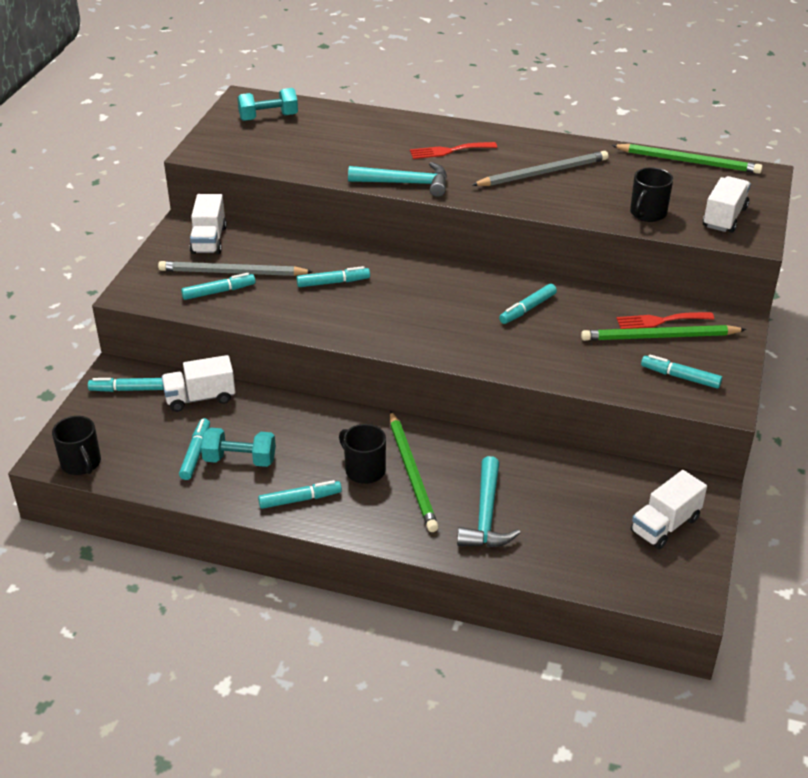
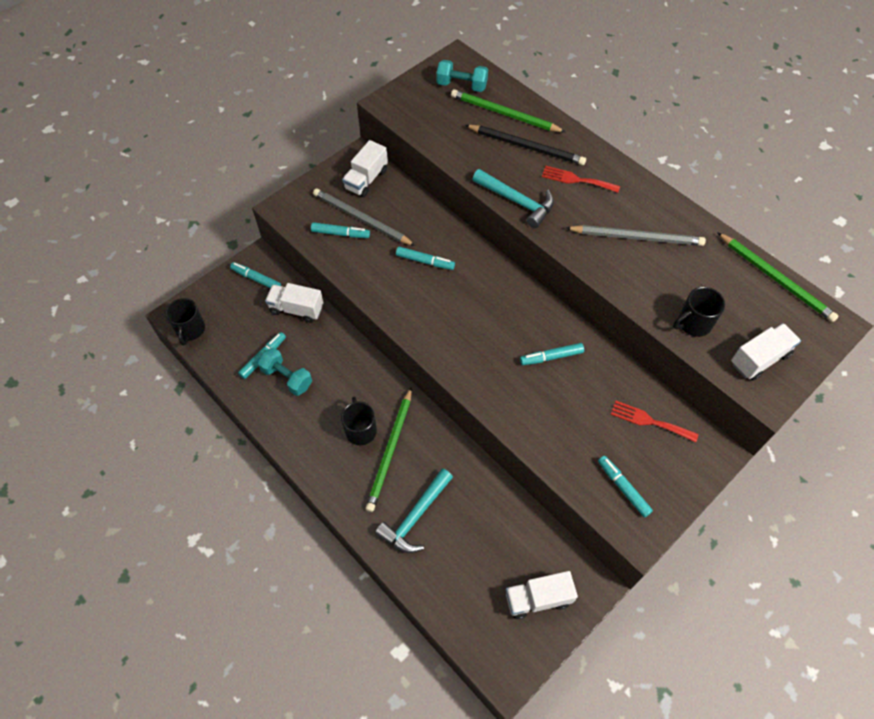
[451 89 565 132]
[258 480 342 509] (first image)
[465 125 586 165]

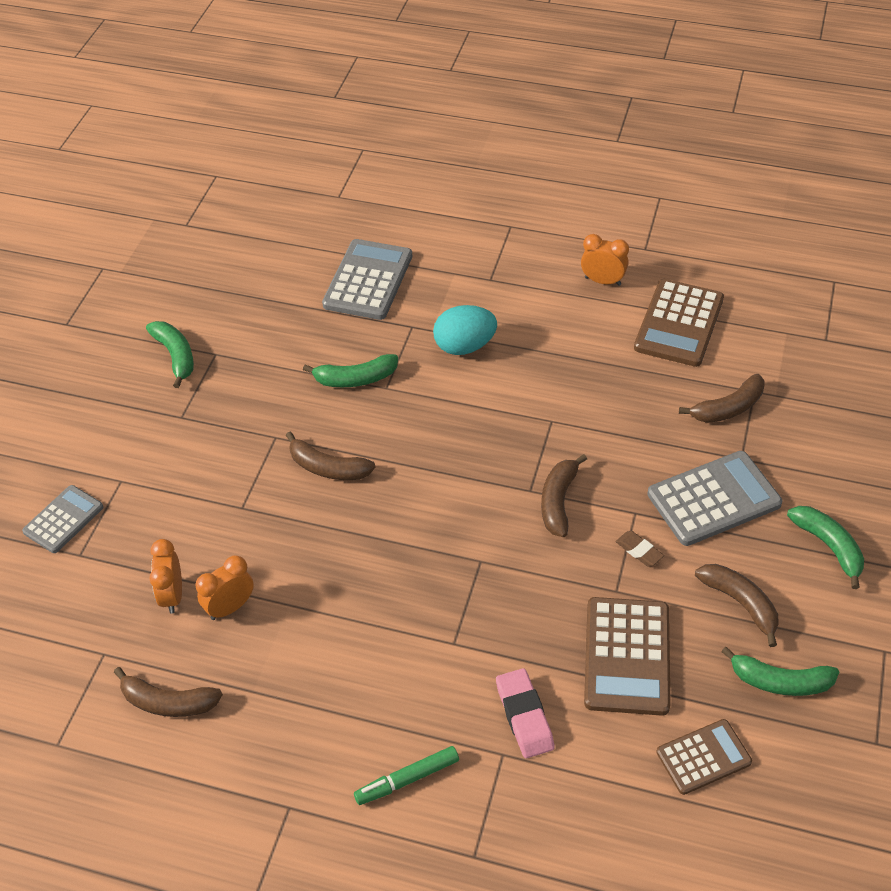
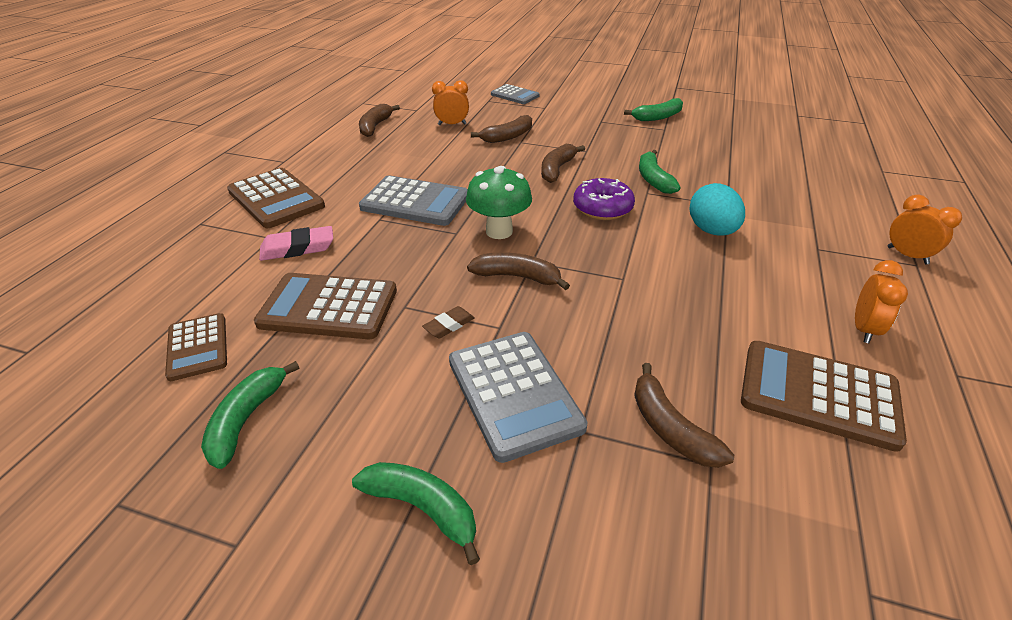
[359 175 468 226]
[352 462 480 565]
[888 195 962 265]
[471 115 532 143]
[227 168 325 228]
[466 166 532 239]
[573 178 635 220]

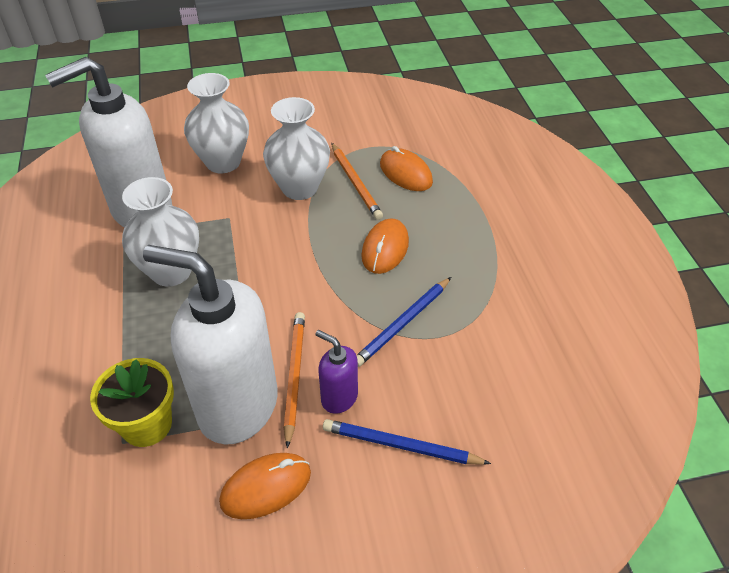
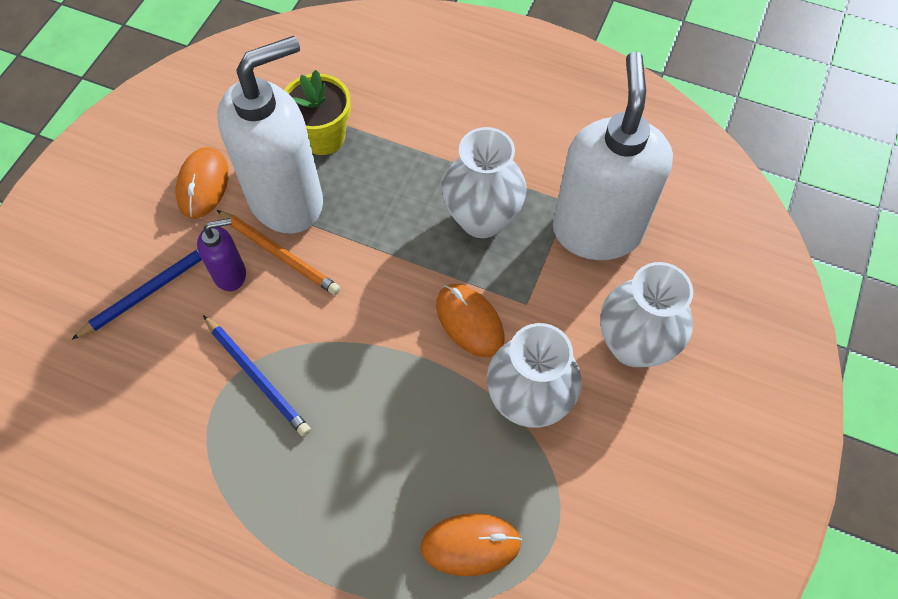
[331 143 383 220] (first image)
[436 284 504 357]
[203 315 311 437]

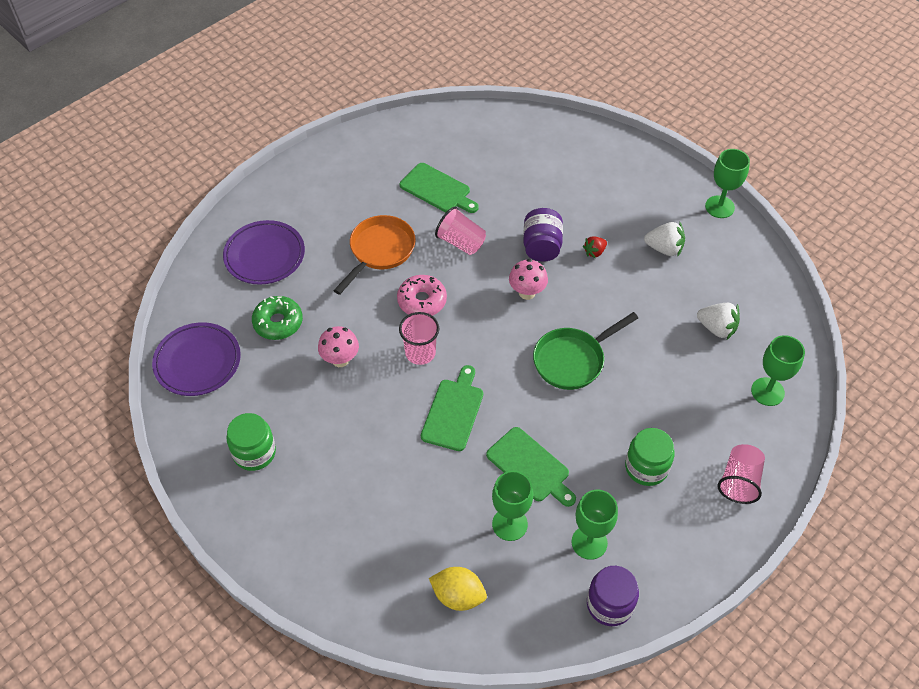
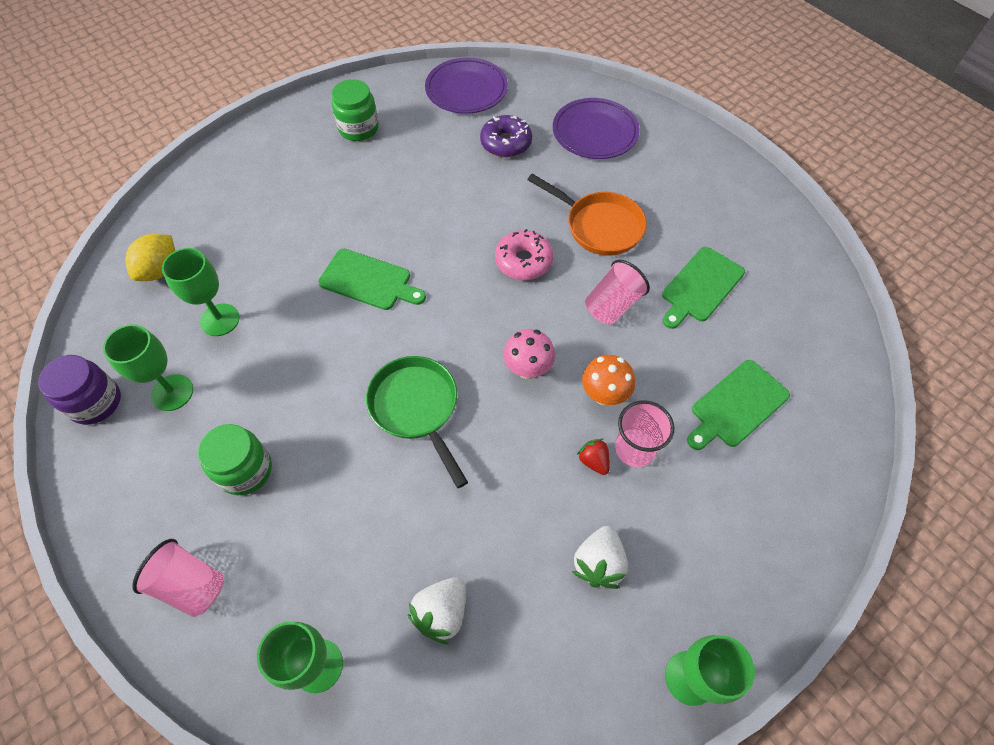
[582 355 635 405]
[480 115 532 158]
[615 400 674 467]
[318 326 359 367] (first image)
[687 360 790 450]

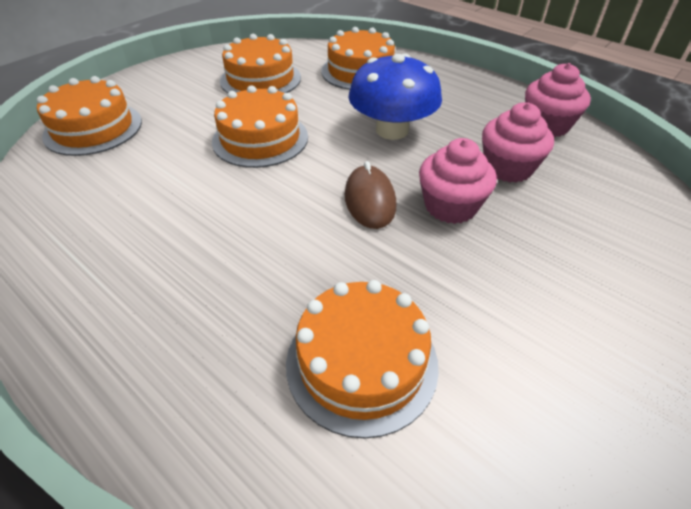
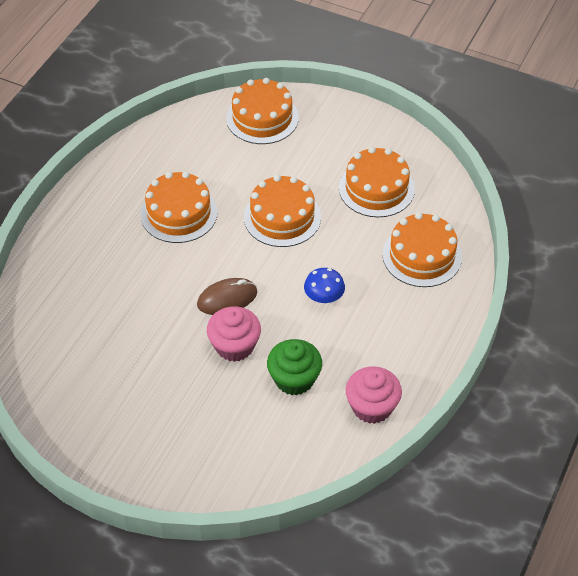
[304 268 345 303]
[267 339 322 396]
[140 171 218 243]

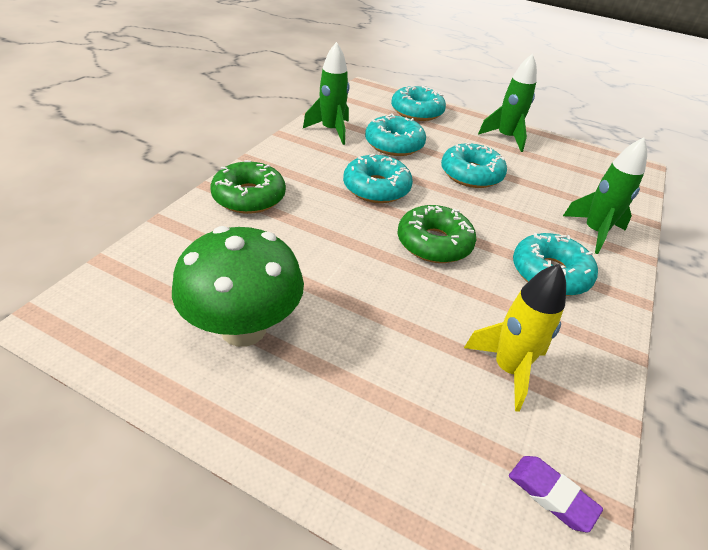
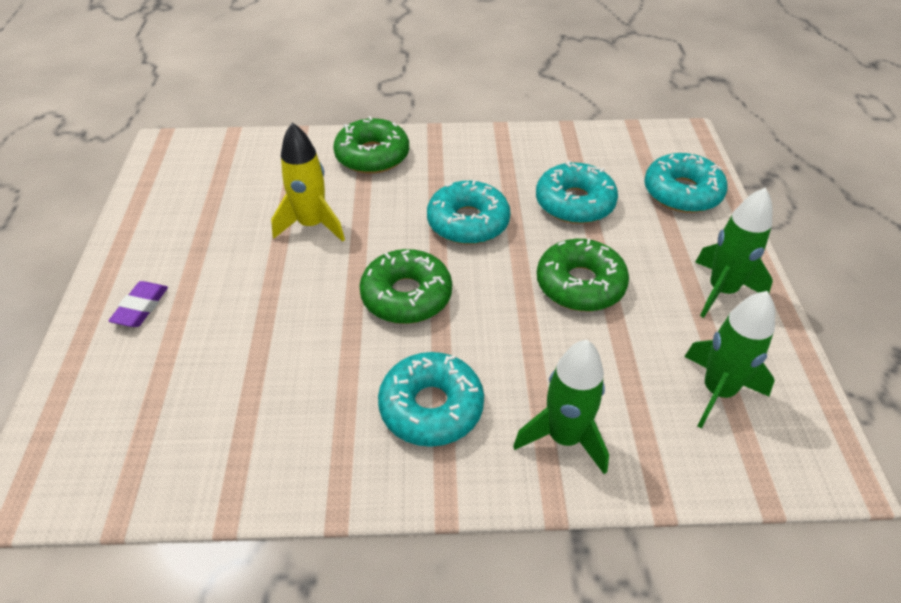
[684 291 775 429]
[537 238 629 311]
[172 226 304 347] (first image)
[271 122 345 242]
[109 281 168 327]

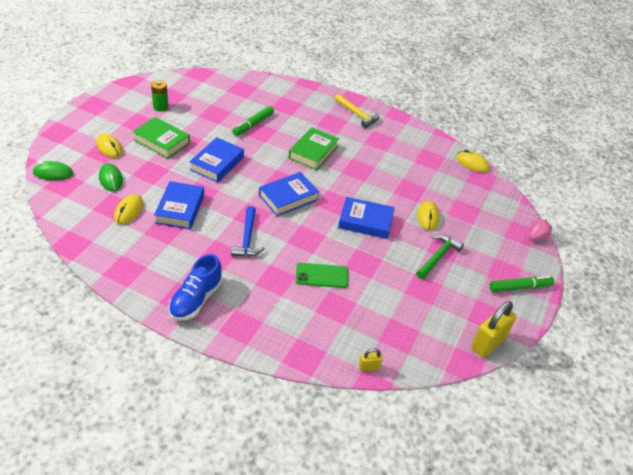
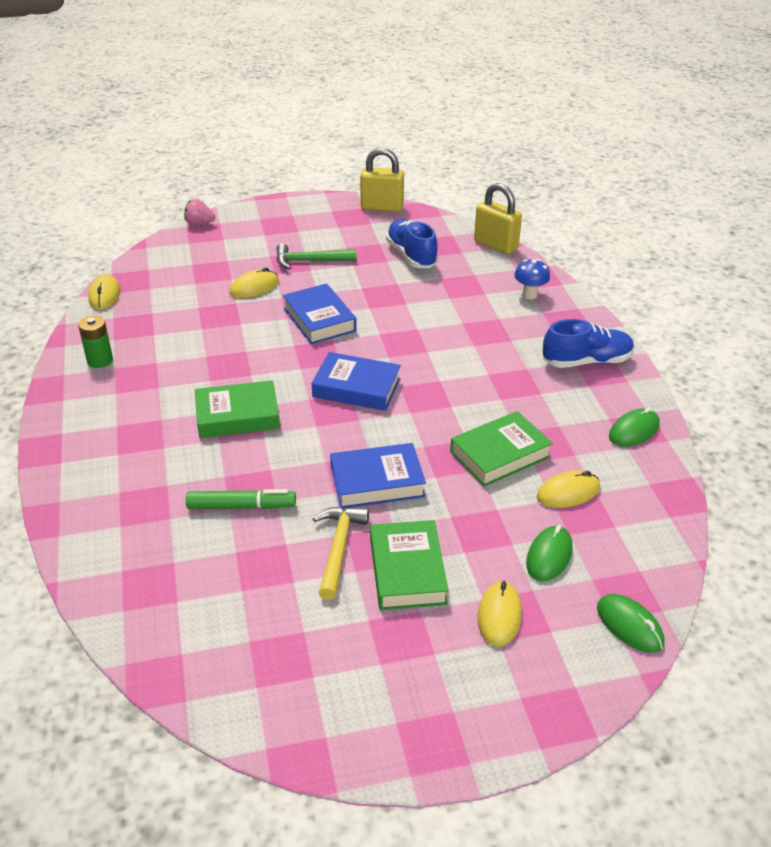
[78 316 113 368]
[313 507 369 600]
[450 411 553 487]
[231 206 265 257] (first image)
[295 263 348 288] (first image)
[490 276 554 292] (first image)
[474 183 522 254]
[386 219 438 268]
[514 259 550 300]
[609 407 660 447]

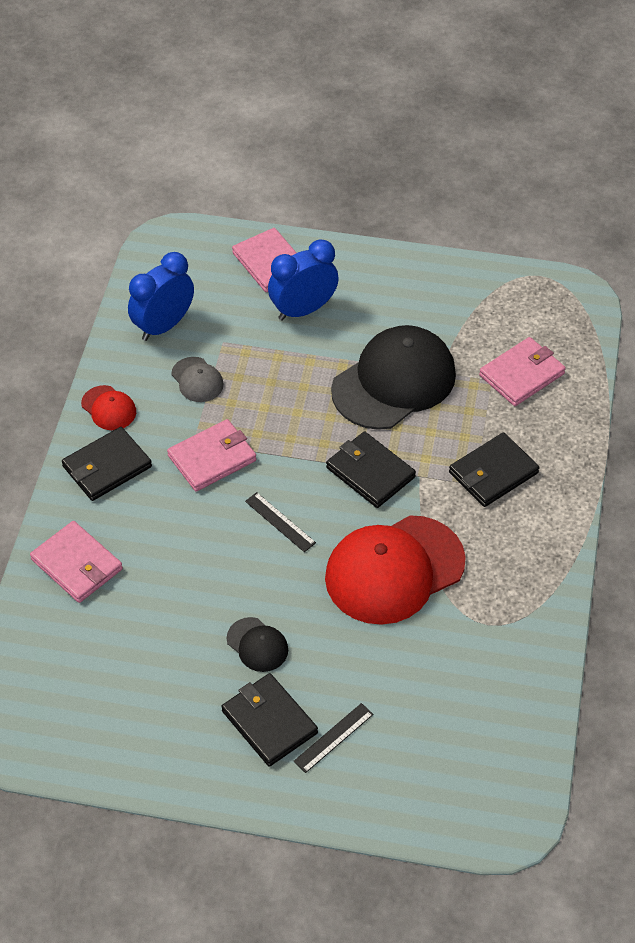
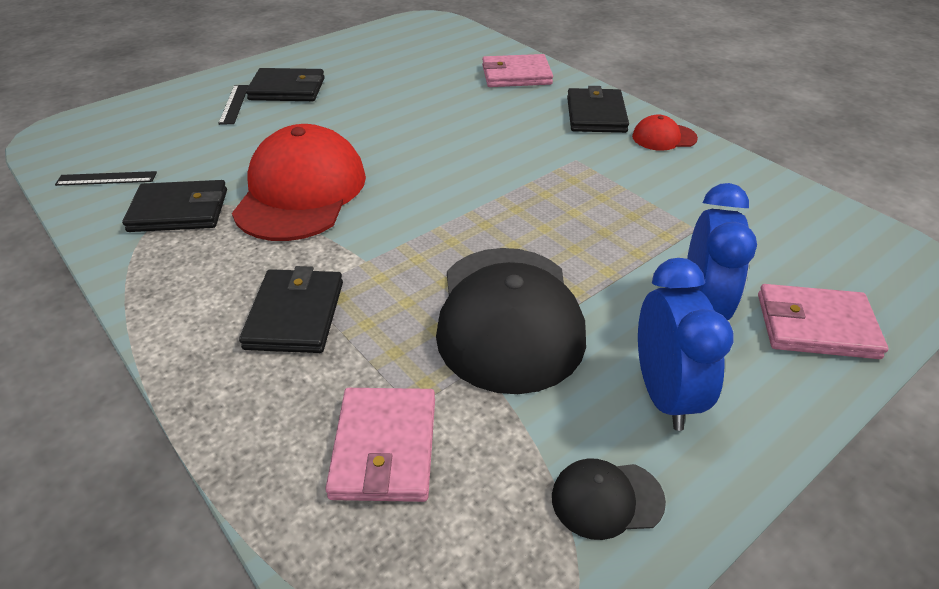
[638 258 734 431]
[172 357 224 402] (first image)
[167 419 256 492] (first image)
[122 180 227 232]
[55 171 157 186]
[552 458 666 540]

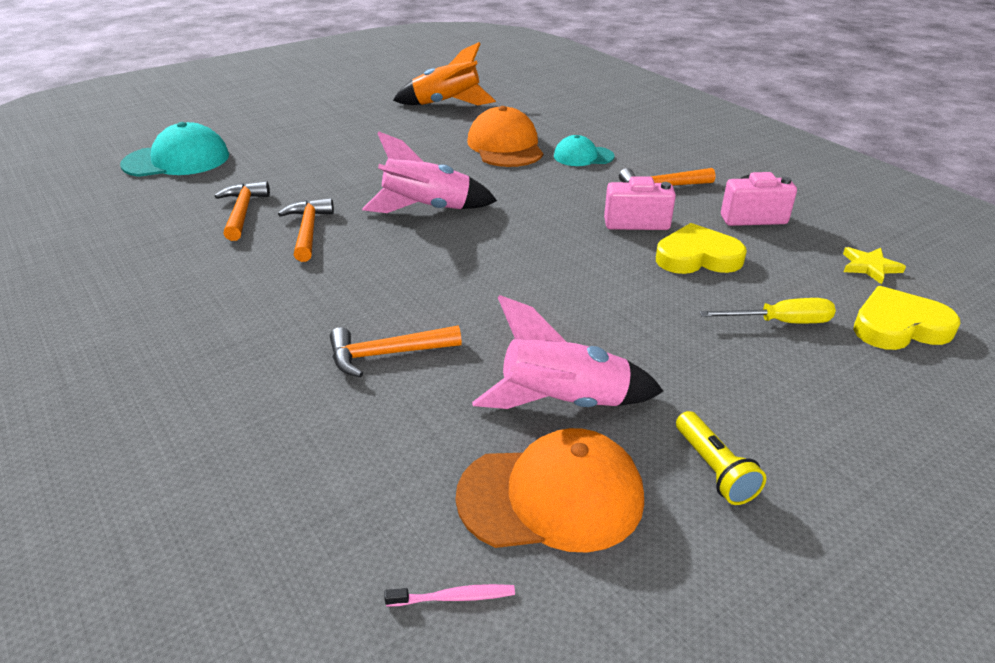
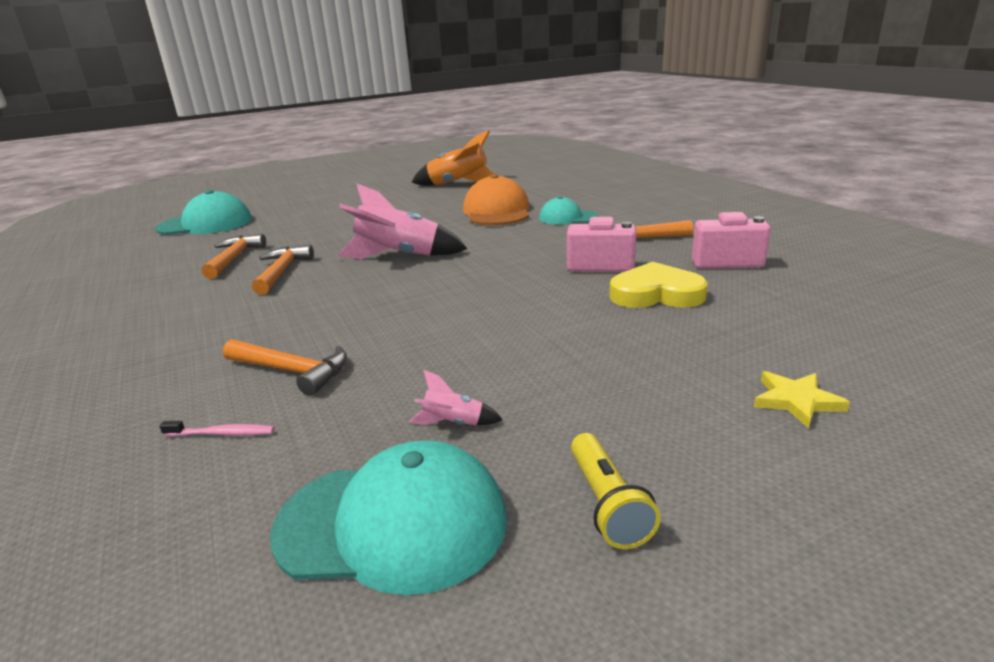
[754 371 850 428]
[853 286 960 350] (first image)
[409 370 503 425]
[700 298 836 323] (first image)
[223 339 347 396]
[270 440 507 595]
[159 421 275 436]

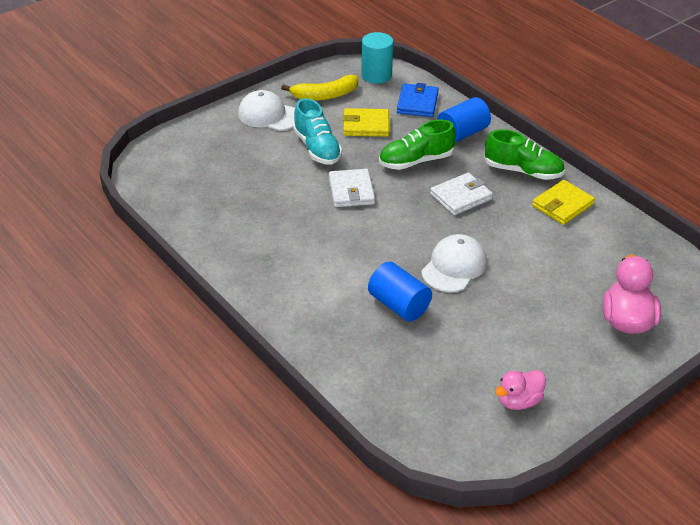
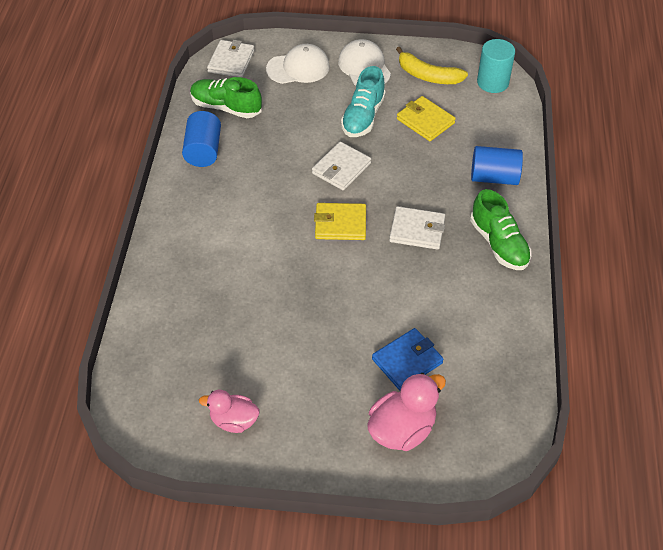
[372 328 444 390]
[190 77 262 118]
[314 203 366 240]
[266 44 330 84]
[182 111 221 167]
[207 40 255 77]

